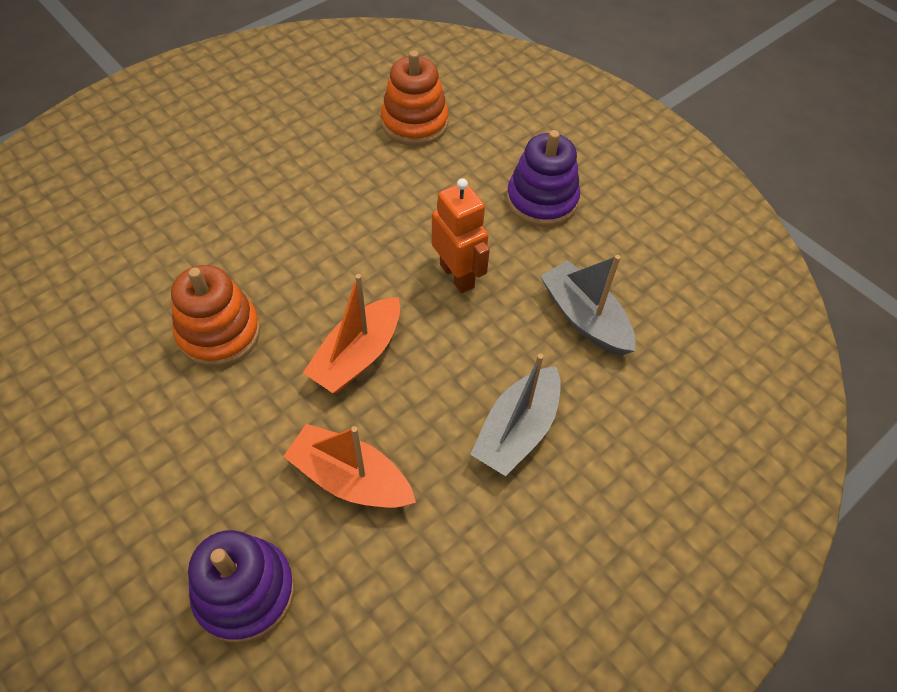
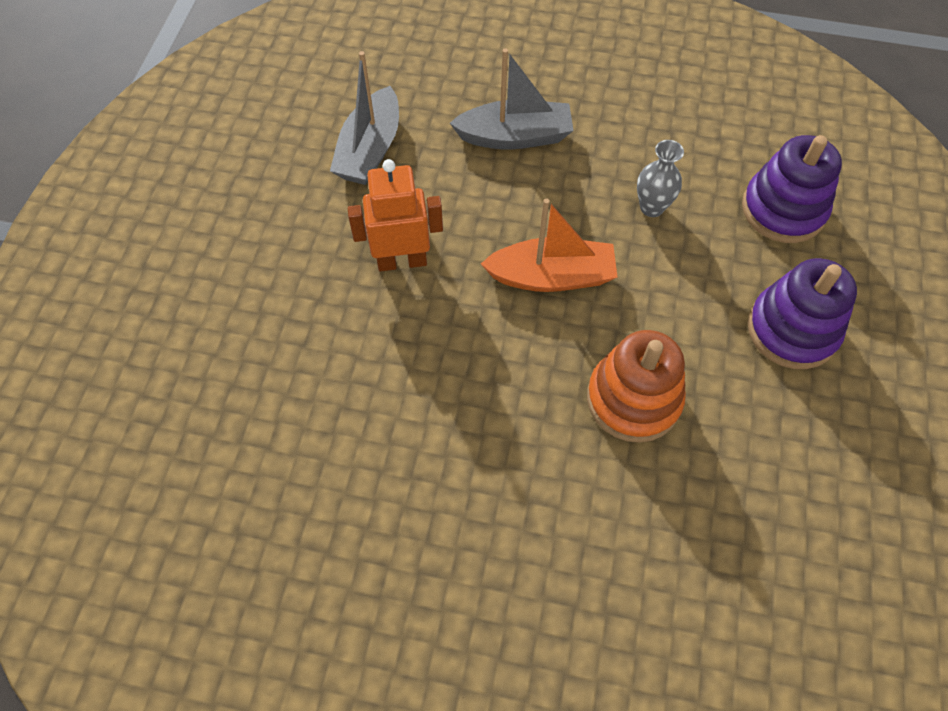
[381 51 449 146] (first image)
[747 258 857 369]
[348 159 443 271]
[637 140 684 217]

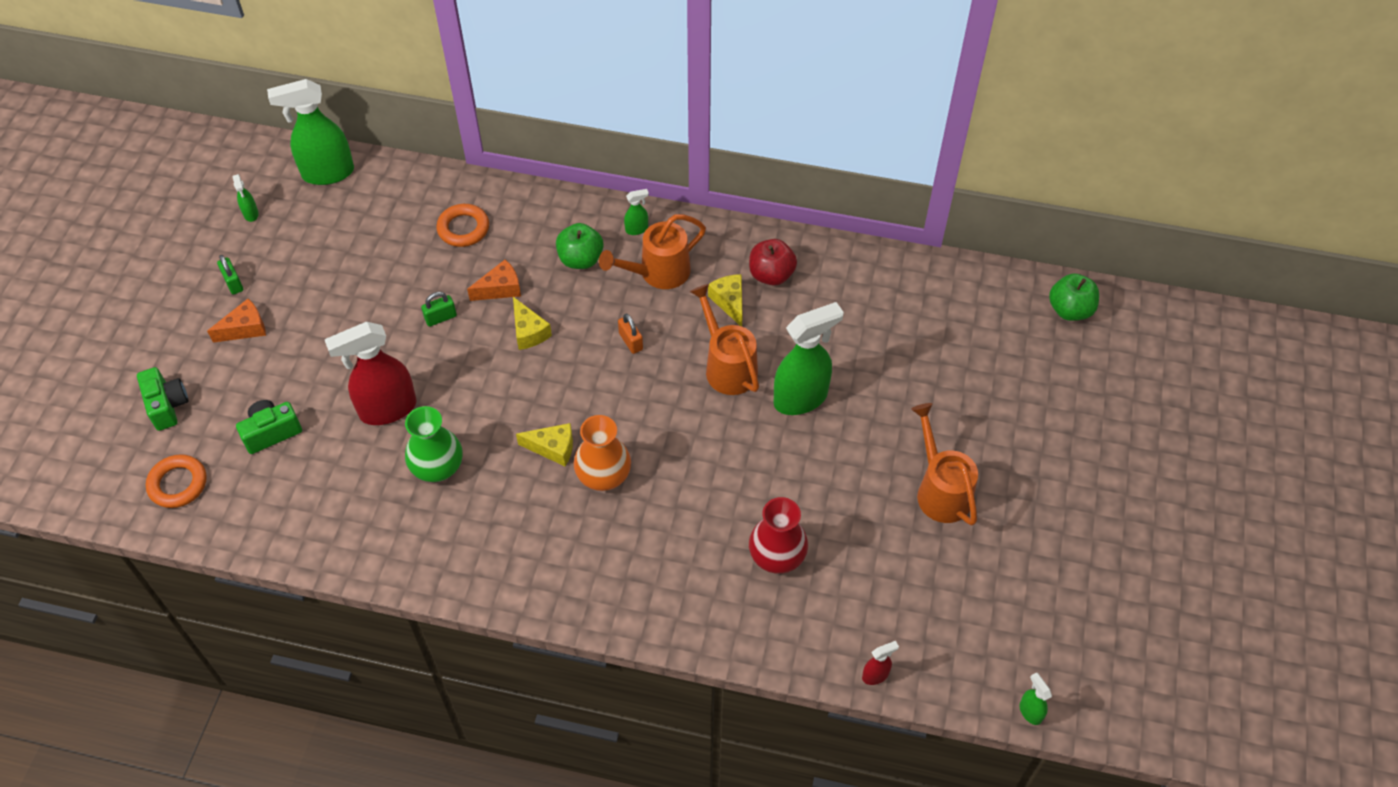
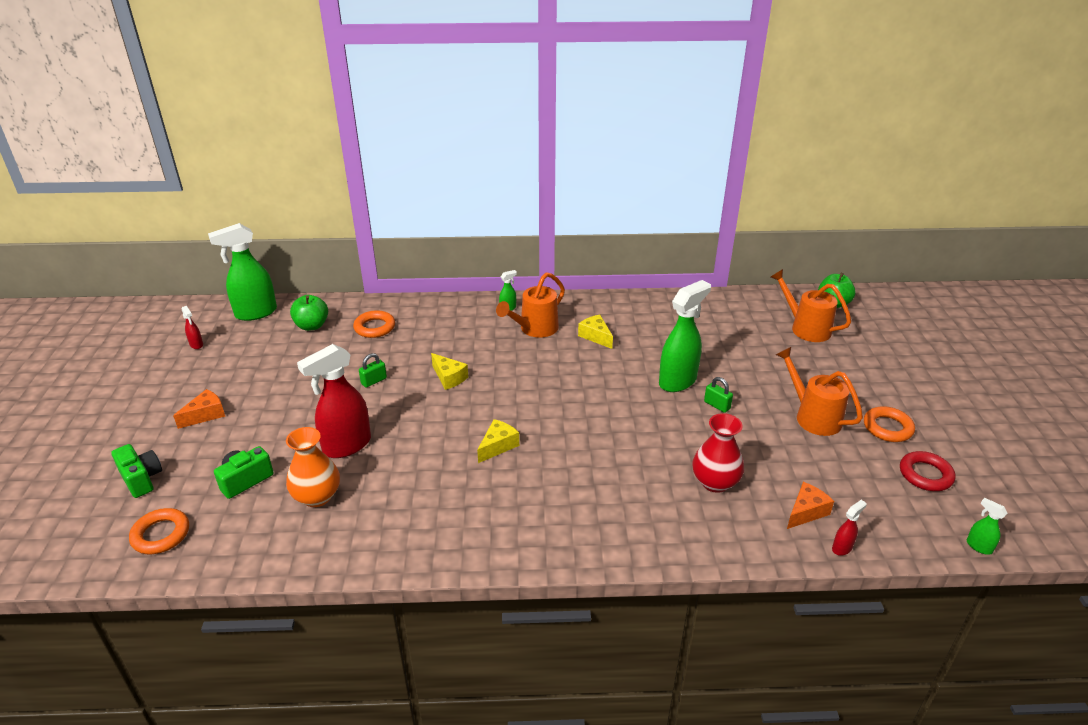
[182 306 203 349]
[290 295 328 331]
[749 239 797 286] (first image)
[704 377 733 413]
[787 482 834 529]
[771 269 851 342]
[618 313 643 354] (first image)
[405 406 463 482] (first image)
[286 427 340 507]
[477 419 519 463]
[864 406 915 442]
[900 451 956 491]

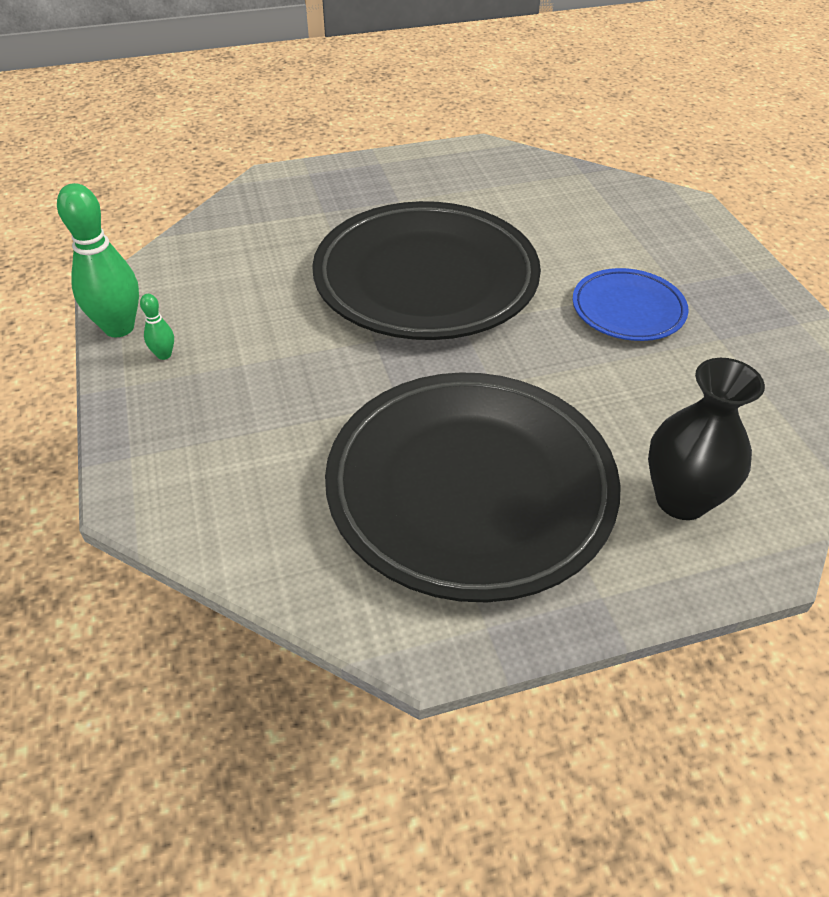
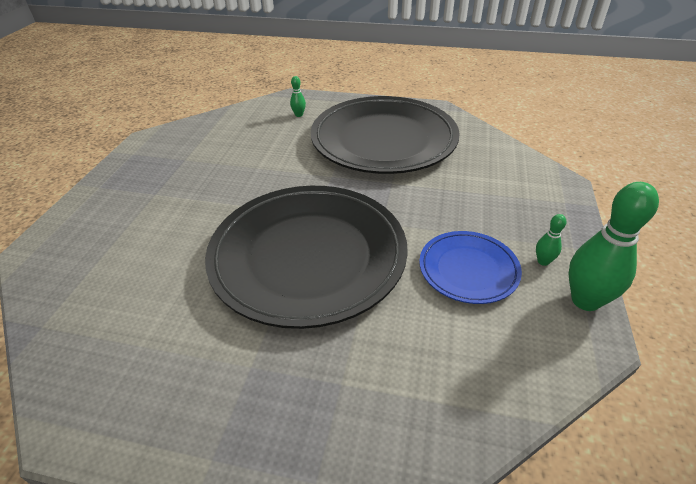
[419 231 522 304]
[290 76 306 117]

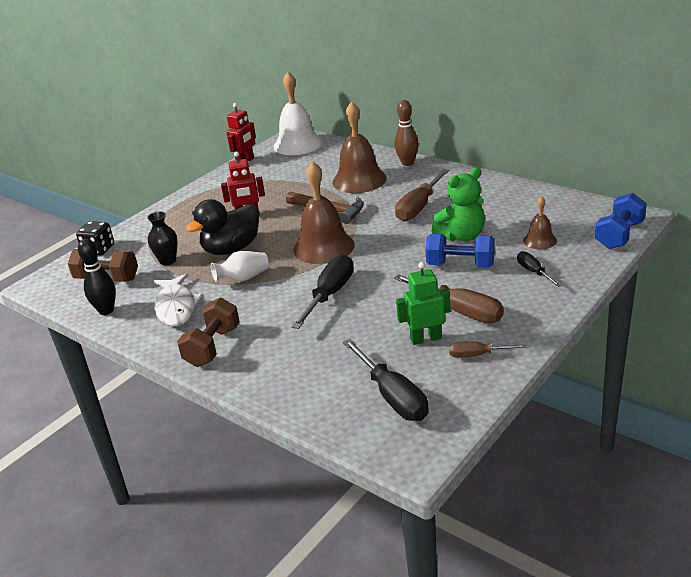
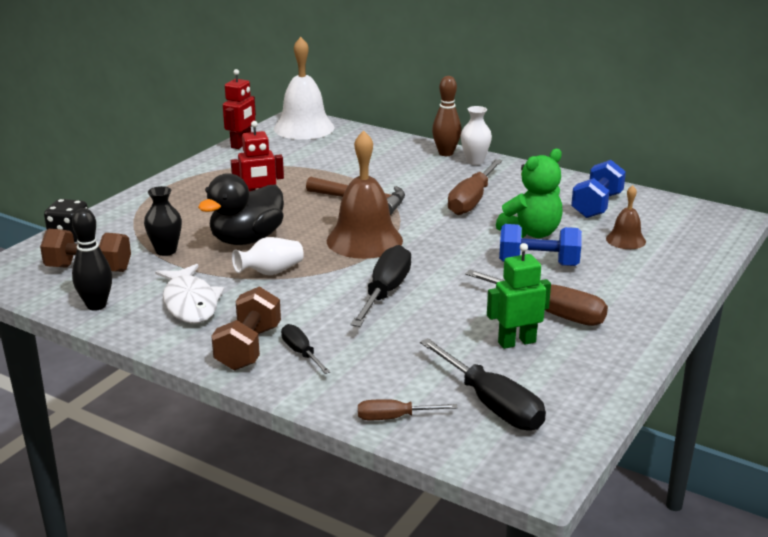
[332 101 387 193] (first image)
[571 160 626 218]
[281 324 330 374]
[358 399 458 420]
[461 106 492 165]

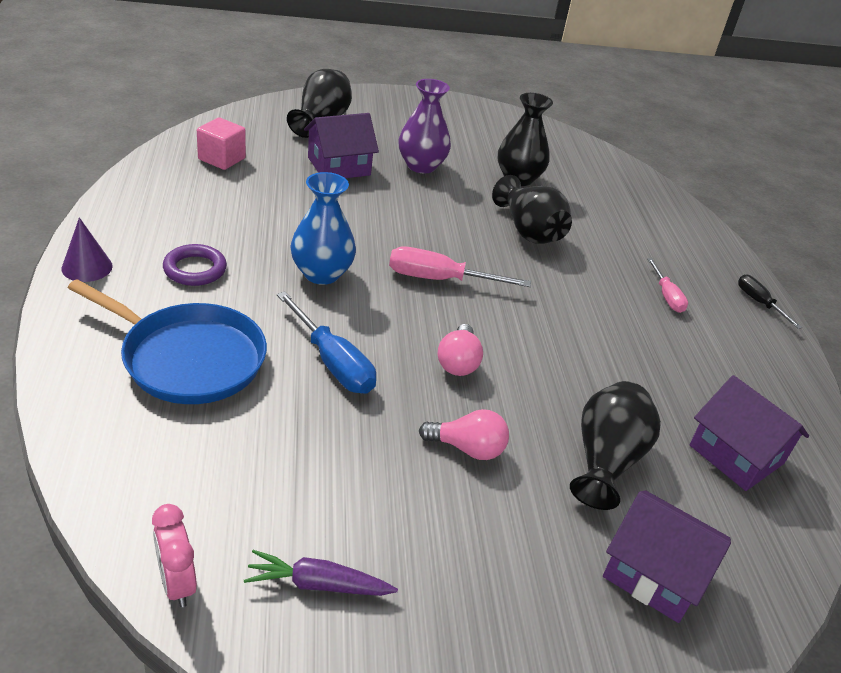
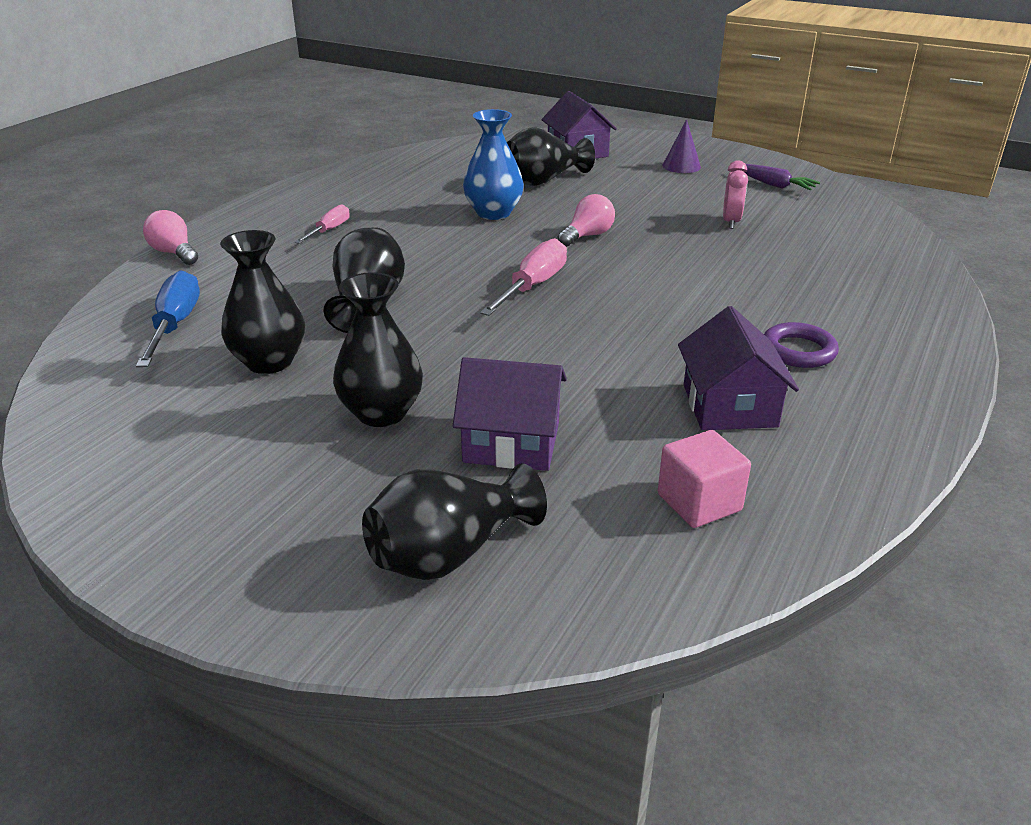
[333 272 423 427]
[463 109 524 220]
[662 119 701 173]
[480 238 567 316]
[738 275 802 329] (first image)
[68 279 267 404] (first image)
[136 270 200 367]
[678 306 799 430]
[143 210 198 265]
[723 160 748 229]

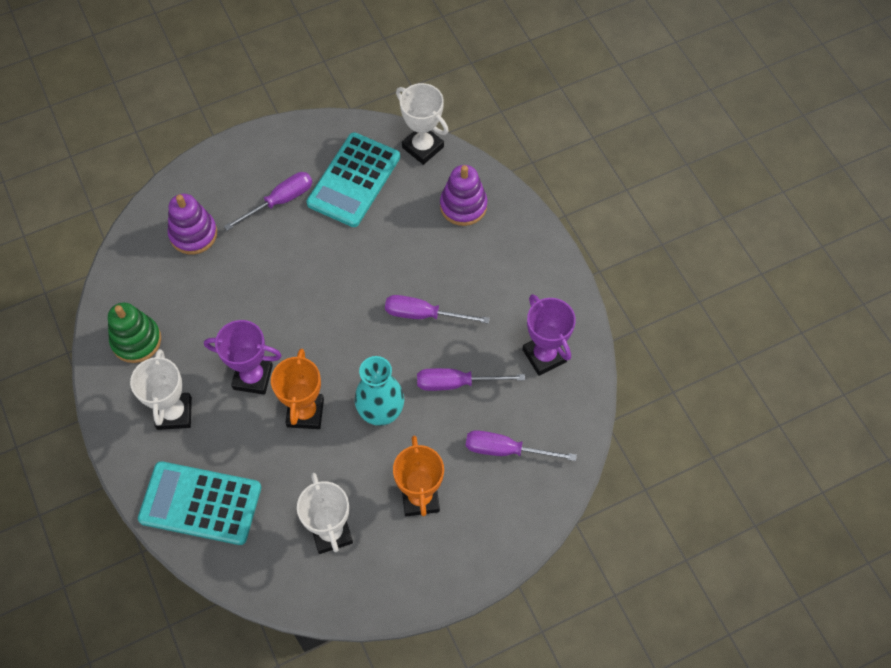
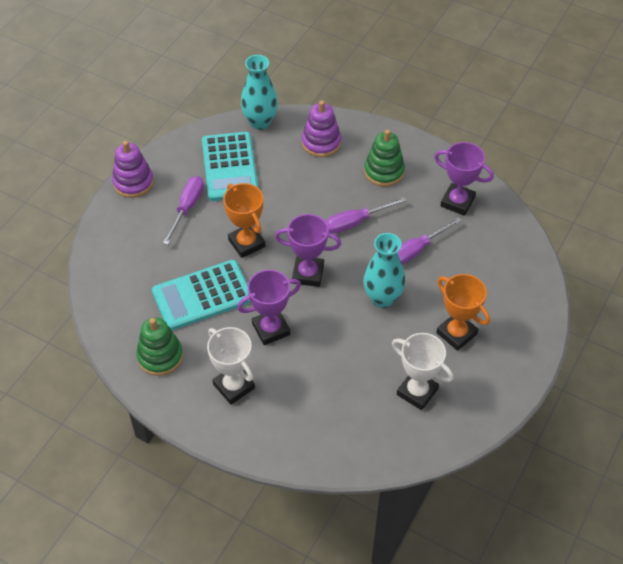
[241 55 278 130]
[112 141 154 198]
[223 183 265 258]
[466 430 577 461] (first image)
[152 260 251 330]
[364 129 405 187]
[275 214 341 287]

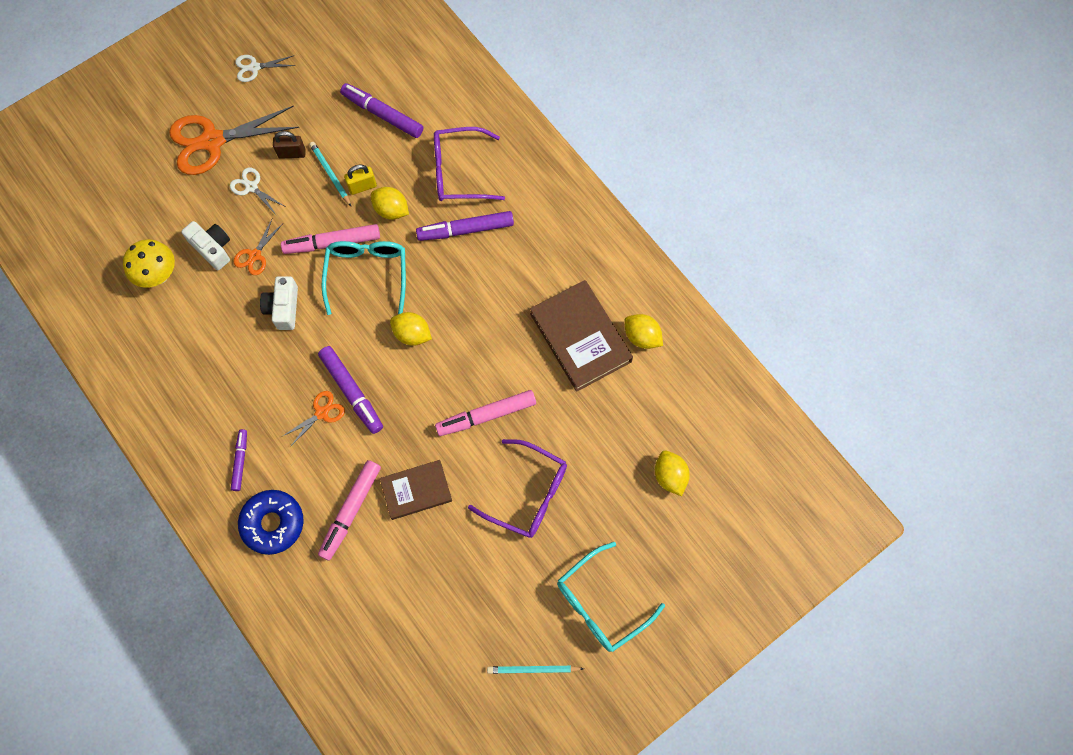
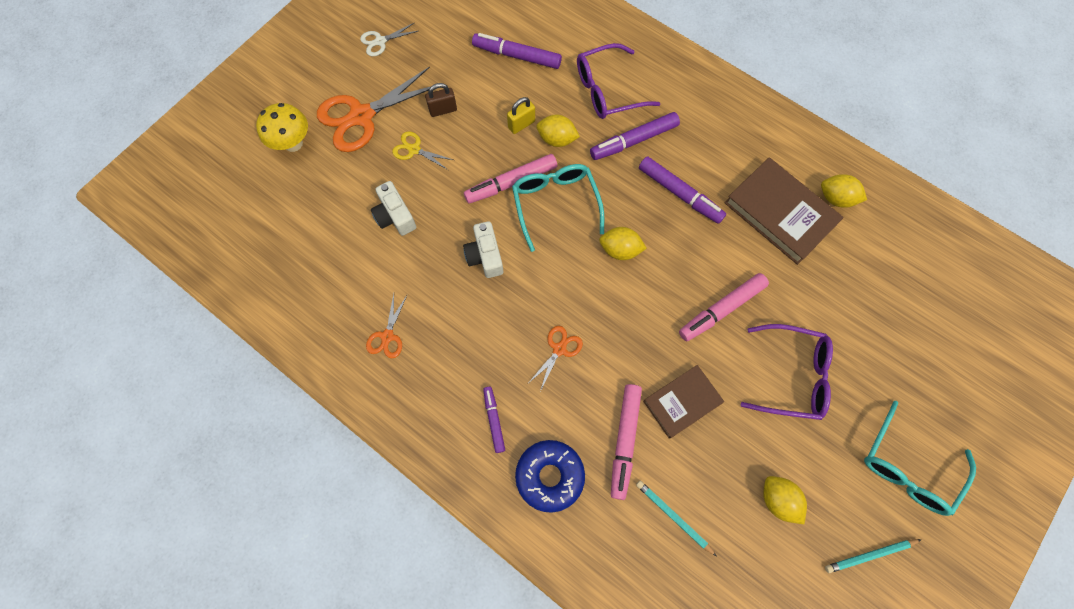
[636 481 717 557]
[392 131 454 170]
[366 294 407 358]
[371 181 416 236]
[256 103 308 152]
[639 156 726 224]
[763 476 807 524]

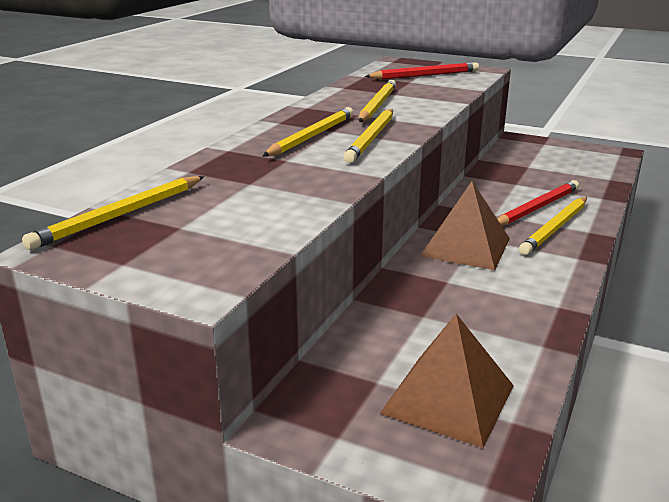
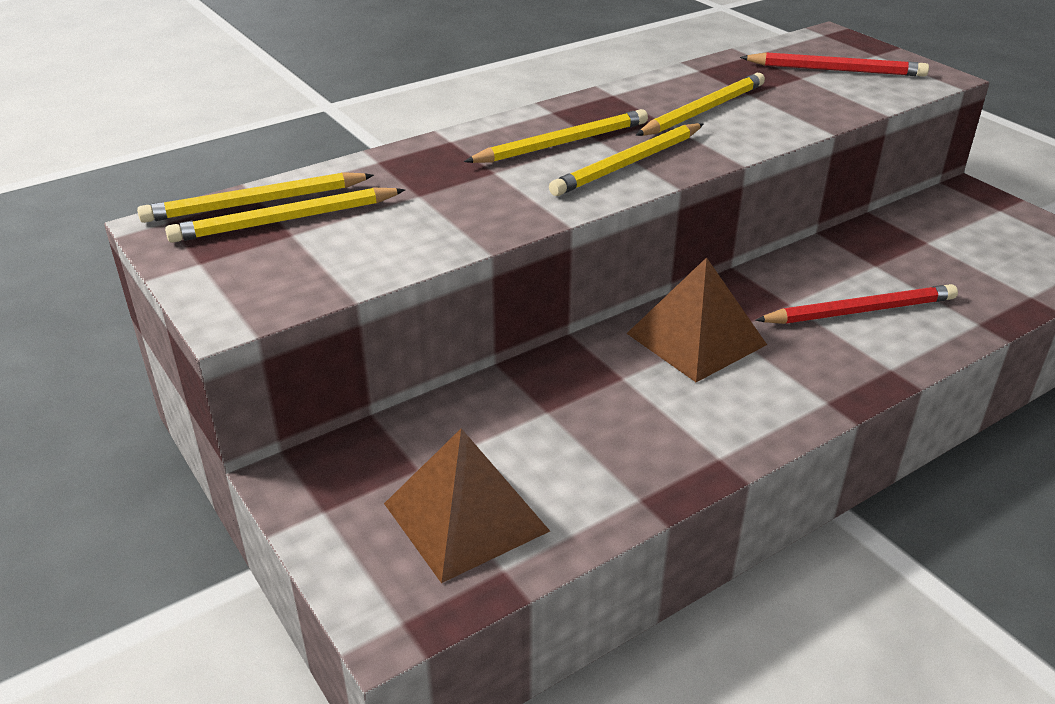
[165 188 405 243]

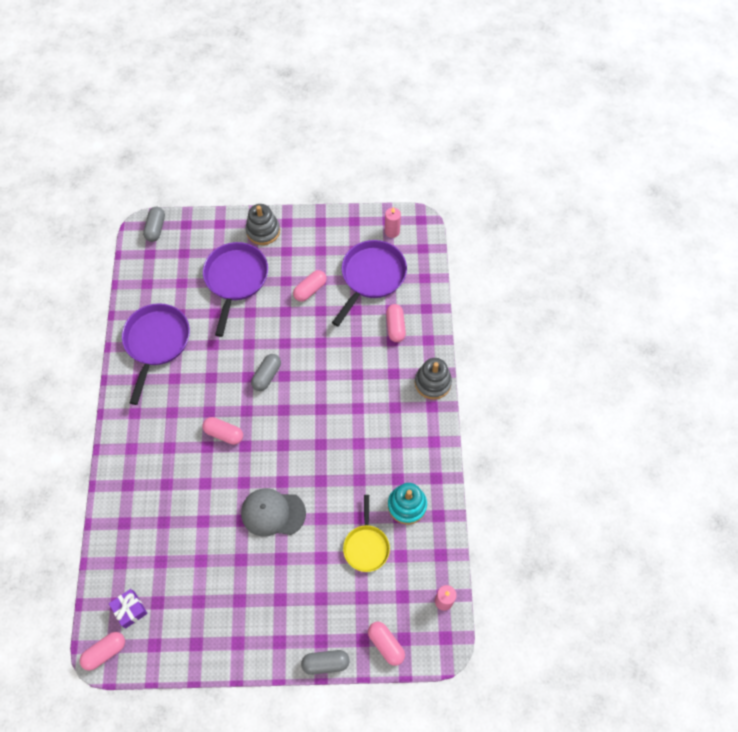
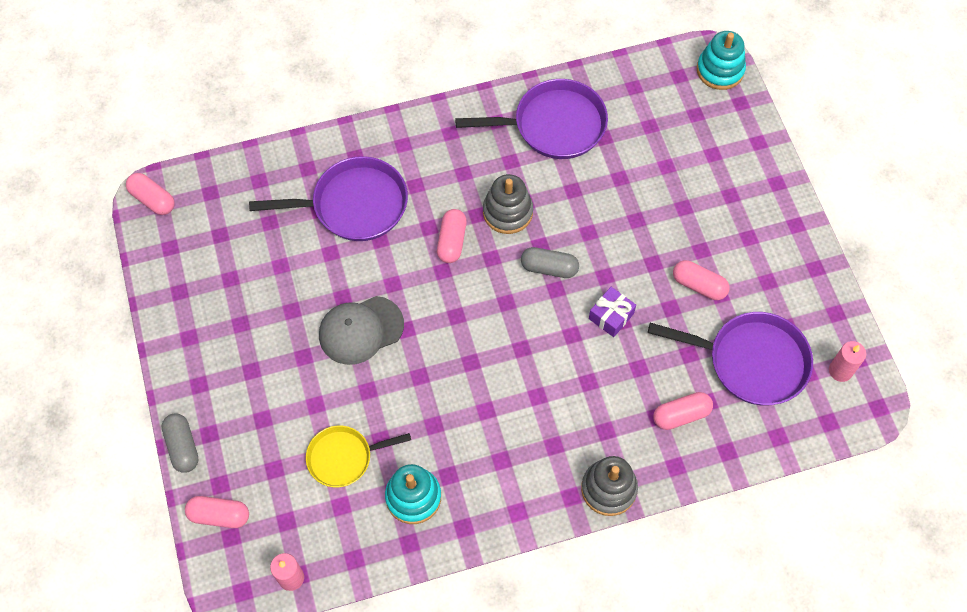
[483 174 533 234]
[697 31 746 90]
[249 156 408 241]
[319 296 404 365]
[589 287 636 337]
[185 496 249 528]

